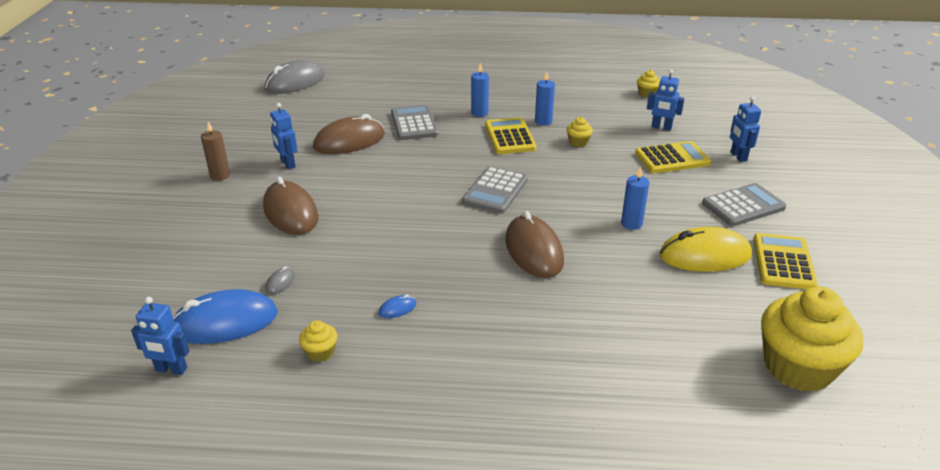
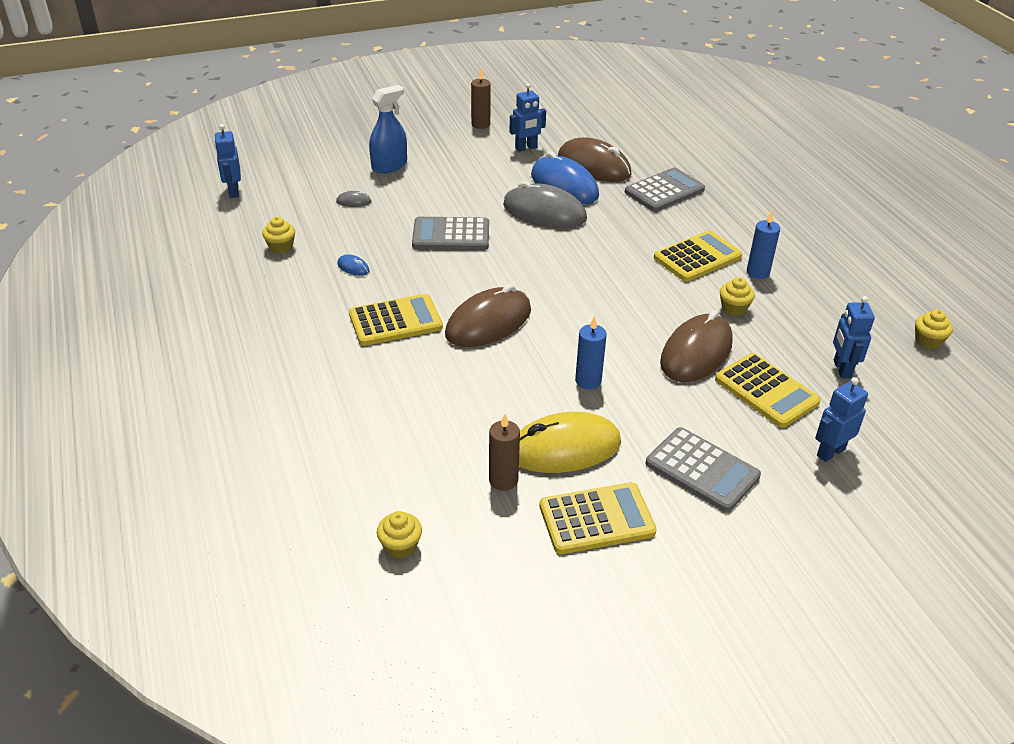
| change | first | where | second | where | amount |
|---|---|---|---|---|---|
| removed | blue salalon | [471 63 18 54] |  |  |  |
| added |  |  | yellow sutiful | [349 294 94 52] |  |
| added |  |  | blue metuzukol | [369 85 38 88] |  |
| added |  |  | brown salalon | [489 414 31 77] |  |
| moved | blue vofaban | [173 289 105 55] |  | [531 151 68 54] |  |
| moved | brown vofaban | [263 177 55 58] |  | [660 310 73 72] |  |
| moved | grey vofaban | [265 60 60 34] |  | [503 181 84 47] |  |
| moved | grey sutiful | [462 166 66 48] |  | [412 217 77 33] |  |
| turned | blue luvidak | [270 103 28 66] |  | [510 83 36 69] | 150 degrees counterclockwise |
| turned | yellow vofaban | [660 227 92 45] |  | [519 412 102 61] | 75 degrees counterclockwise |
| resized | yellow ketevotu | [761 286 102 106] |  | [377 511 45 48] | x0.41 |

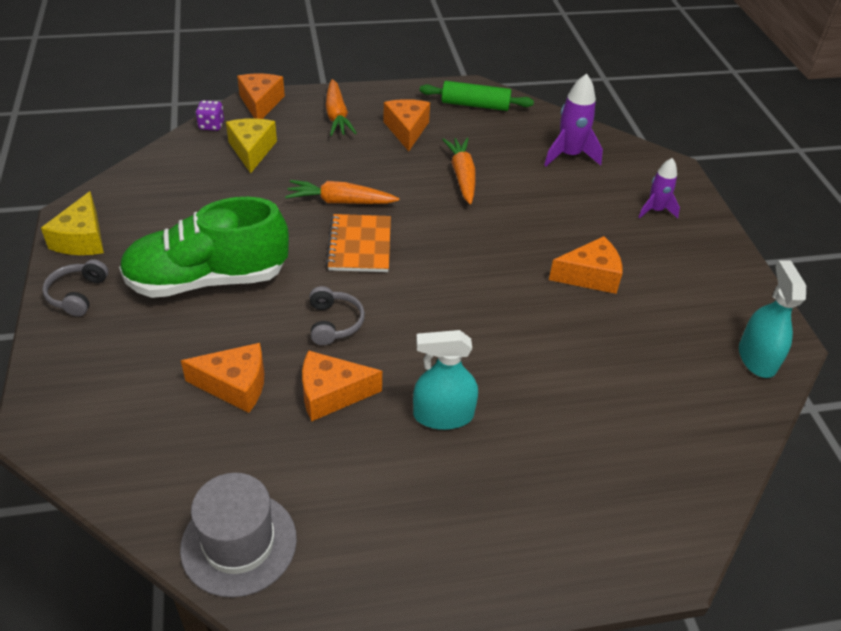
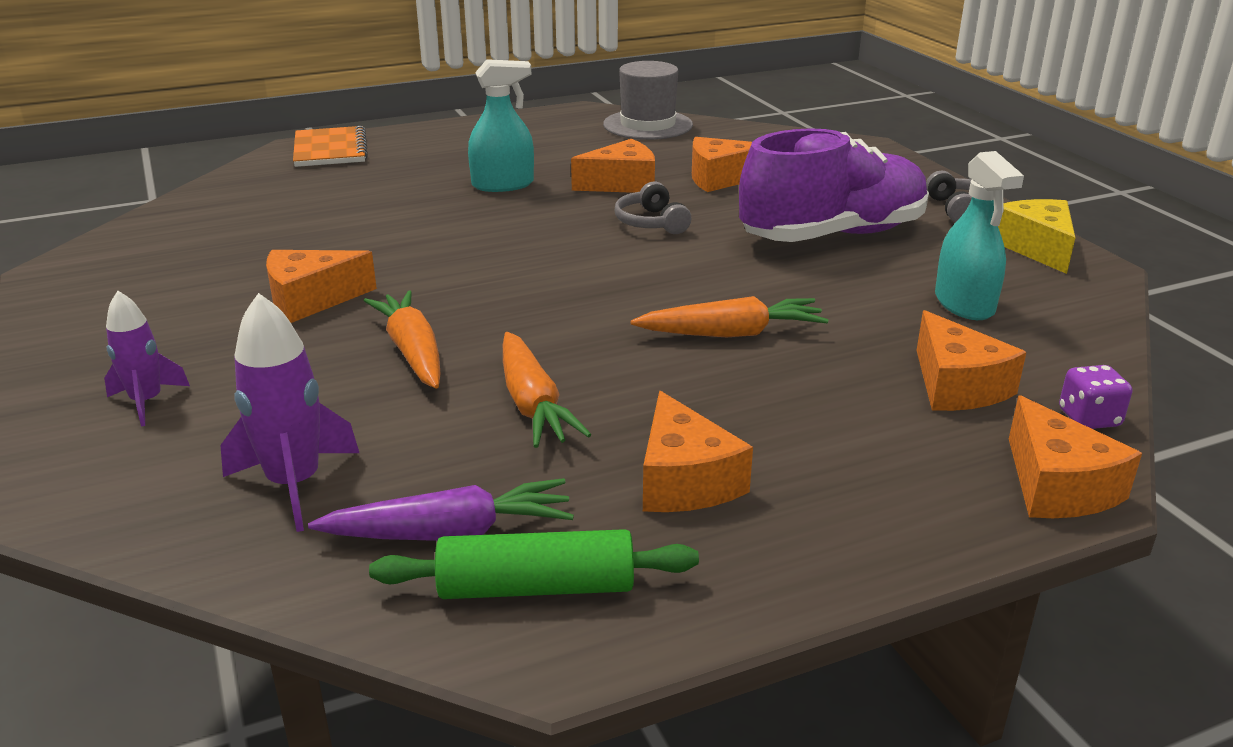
| change | first | where | second | where | amount |
|---|---|---|---|---|---|
| added |  |  | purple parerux | [308 478 266 63] |  |
| moved | orange parerux | [326 79 30 57] |  | [364 290 76 99] |  |
| moved | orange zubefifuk | [326 214 65 58] |  | [293 126 75 41] |  |
| moved | turquoise metuzukol | [739 260 67 118] |  | [935 151 89 169] |  |
| recoloured | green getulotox | [119 197 170 101] | purple getulotox | [739 128 190 114] |  |
| recoloured | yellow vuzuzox | [226 118 51 56] | orange vuzuzox | [916 310 111 101] |  |

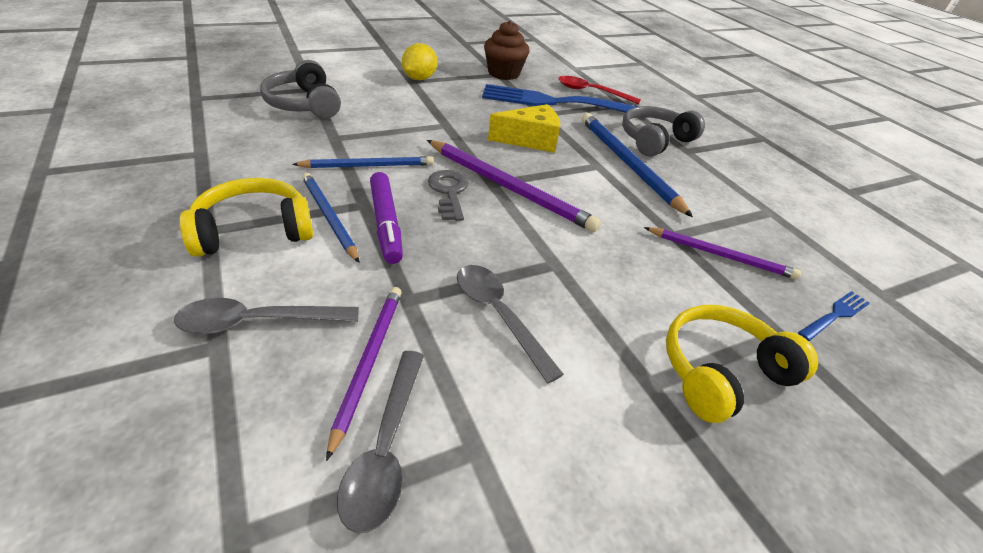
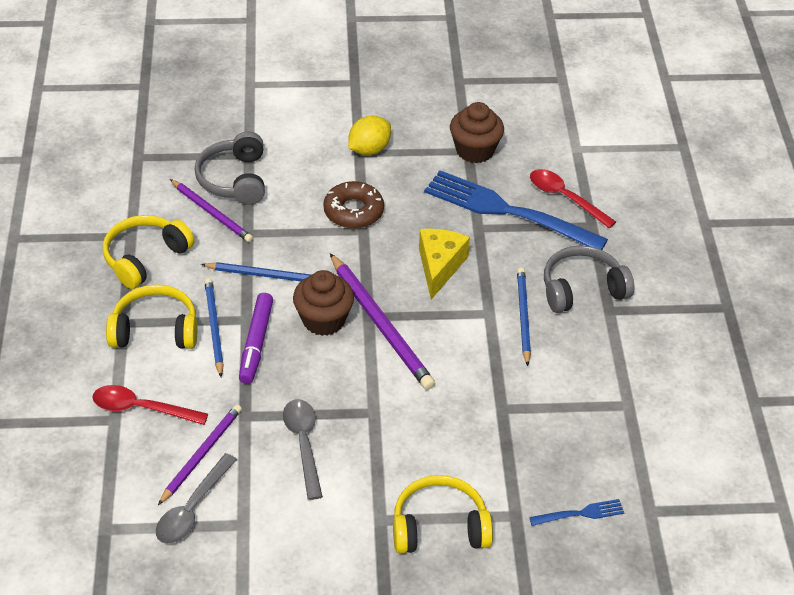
| change | first | where | second | where | amount |
|---|---|---|---|---|---|
| added |  |  | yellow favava | [103 215 91 74] |  |
| added |  |  | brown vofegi | [323 181 61 48] |  |
| moved | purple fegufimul | [644 227 157 52] |  | [170 179 83 63] |  |
| replaced | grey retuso | [428 170 41 51] | brown ketevotu | [293 270 61 66] |  |
| recoloured | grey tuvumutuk | [174 298 185 36] | red tuvumutuk | [92 385 116 40] |  |
| turned | yellow vuzuzox | [488 104 72 49] |  | [419 229 51 70] | 90 degrees counterclockwise |
| resized | blue fegufimul | [582 113 111 104] |  | [517 268 14 98] | x0.64 |

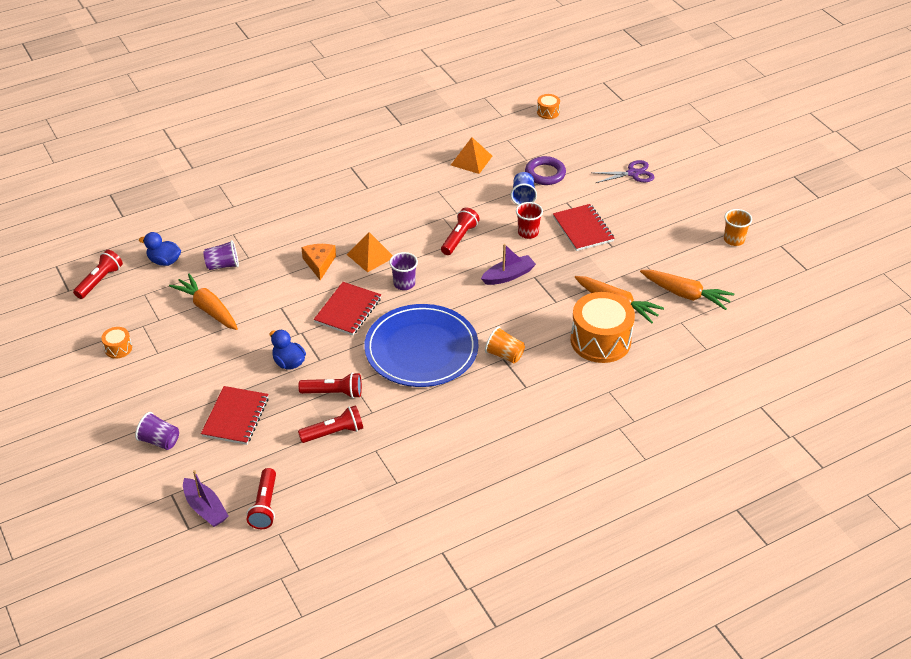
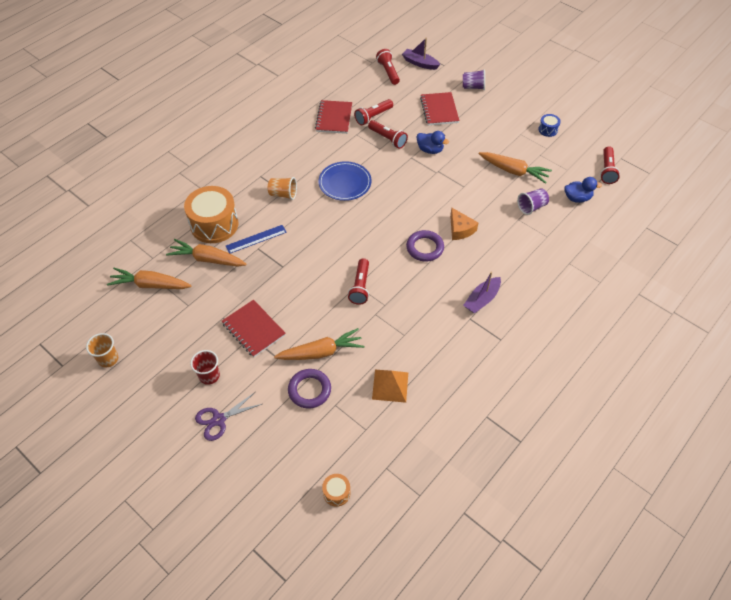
| change | first | where | second | where | amount |
|---|---|---|---|---|---|
| removed | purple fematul | [389 252 29 38] |  |  |  |
| added |  |  | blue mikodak | [226 225 61 29] |  |
| moved | red zubefifuk | [314 282 67 54] |  | [315 100 37 34] |  |
| moved | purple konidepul | [481 244 55 41] |  | [463 272 38 42] |  |
| moved | red fematul | [516 202 27 37] |  | [190 350 30 35] |  |
| replaced | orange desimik | [347 232 46 41] | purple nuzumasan | [406 230 38 31] |  |
| replaced | blue fematul | [511 172 26 33] | orange parerux | [274 328 90 32] |  |
| recoloured | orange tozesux | [101 327 31 32] | blue tozesux | [538 114 23 23] |  |
| turned | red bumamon | [298 372 64 26] |  | [368 120 40 29] | 120 degrees counterclockwise |
| resized | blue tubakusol | [364 304 114 83] |  | [318 161 54 40] | x0.62 |

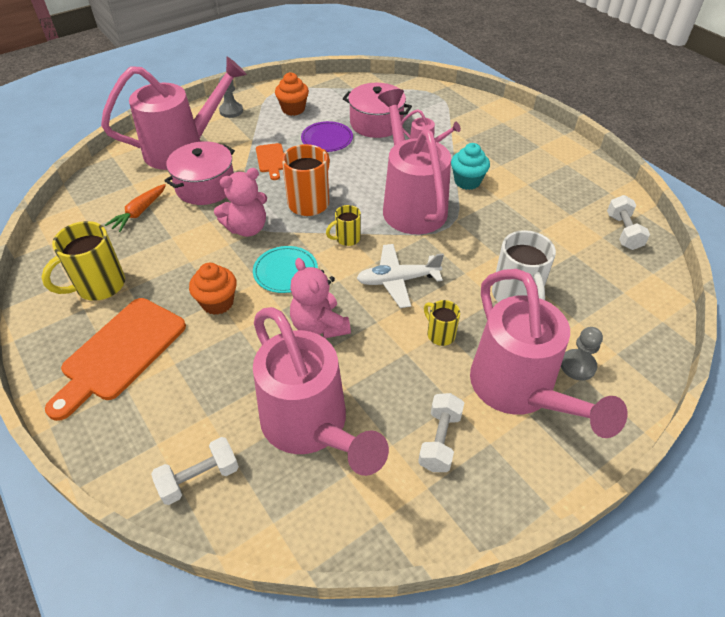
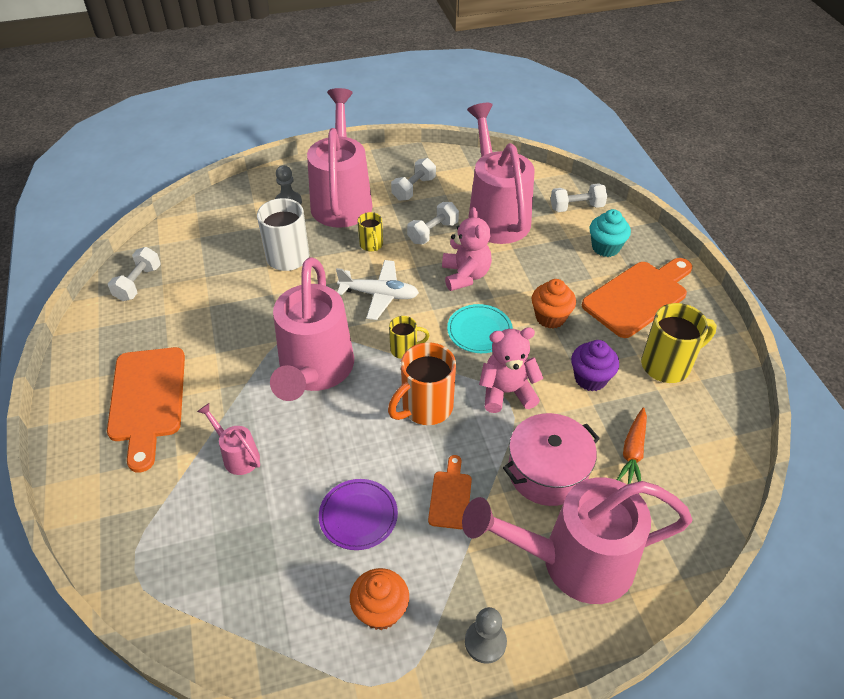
| change | first | where | second | where | amount |
|---|---|---|---|---|---|
| removed | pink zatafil | [343 83 69 55] |  |  |  |
| added |  |  | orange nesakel | [107 347 78 126] |  |
| added |  |  | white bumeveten | [407 202 52 42] |  |
| added |  |  | purple ketevotu | [571 340 48 51] |  |
| moved | turquoise ketevotu | [451 143 39 47] |  | [589 209 42 48] |  |
| turned | orange parerux | [105 184 61 48] |  | [617 408 30 76] | 150 degrees clockwise |

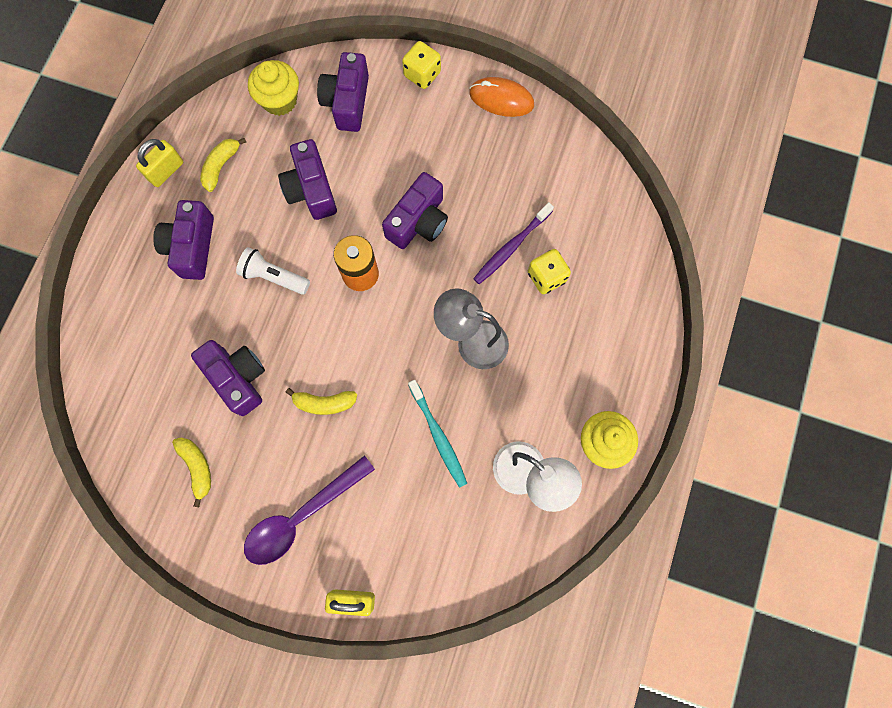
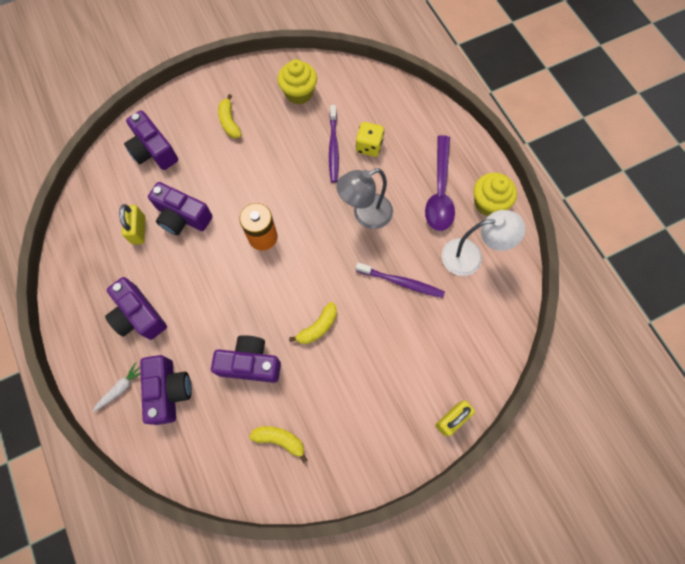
| change | first | where | second | where | amount |
|---|---|---|---|---|---|
| removed | white bumamon | [236 247 74 48] |  |  |  |
| removed | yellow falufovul | [402 41 39 48] |  |  |  |
| removed | orange vofaban | [469 77 65 40] |  |  |  |
| added |  |  | white parerux | [92 362 49 50] |  |
| moved | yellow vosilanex | [136 139 47 48] |  | [119 204 27 41] |  |
| moved | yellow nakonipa | [200 138 46 54] |  | [218 94 24 44] |  |
| moved | purple tuvumutuk | [244 456 131 109] |  | [425 135 30 96] |  |
| moved | yellow ketevotu | [248 60 51 56] |  | [278 59 39 45] |  |
| moved | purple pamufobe | [382 172 66 77] |  | [140 355 52 70] |  |
| recoloured | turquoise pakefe | [408 380 60 108] | purple pakefe | [356 263 89 35] |  |

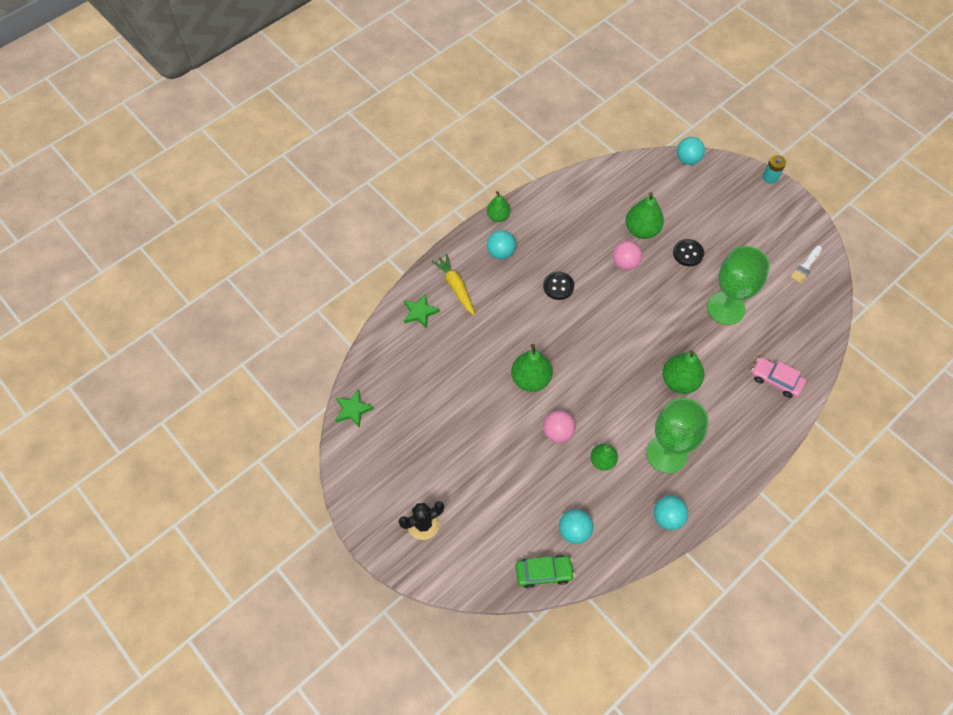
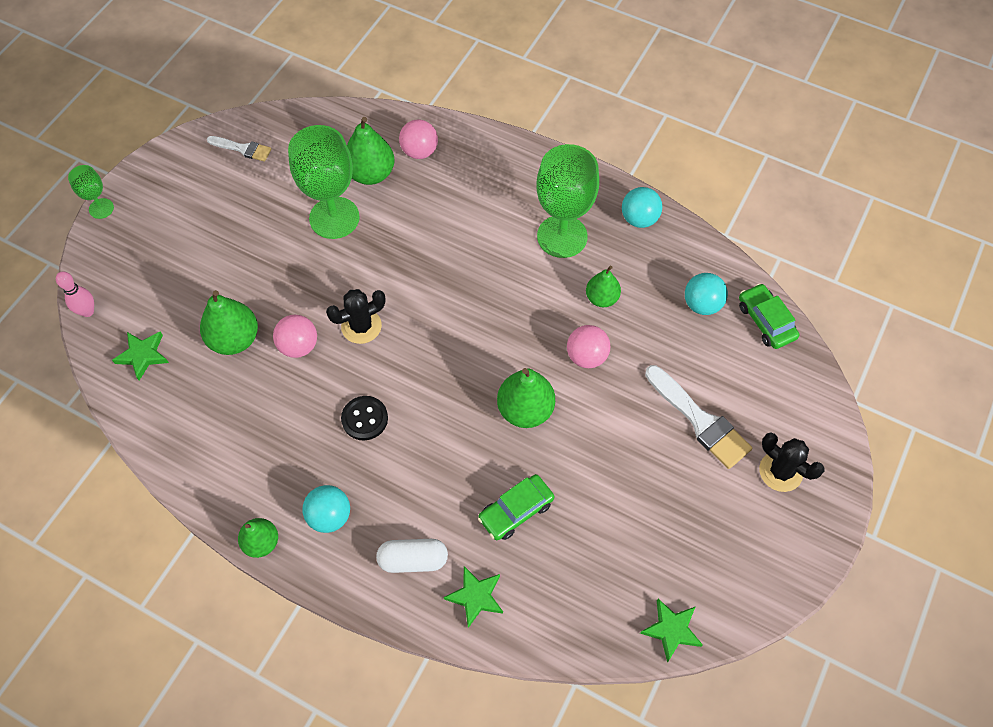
| change | first | where | second | where | amount |
|---|---|---|---|---|---|
| removed | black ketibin | [673 239 31 27] |  |  |  |
| added |  |  | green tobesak | [112 331 57 50] |  |
| added |  |  | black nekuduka | [326 289 59 55] |  |
| added |  |  | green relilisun | [478 474 76 66] |  |
| added |  |  | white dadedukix | [645 365 107 104] |  |
| moved | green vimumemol | [662 350 42 44] |  | [347 117 48 68] |  |
| replaced | yellow parerux | [432 254 44 62] | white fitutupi | [376 539 72 34] |  |
| replaced | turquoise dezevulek | [677 137 28 28] | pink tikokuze | [56 271 38 46] |  |
| replaced | pink relilisun | [751 357 55 41] | pink dezevulek | [399 120 39 39] |  |
| replaced | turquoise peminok | [763 155 23 29] | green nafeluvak | [68 165 46 54] |  |

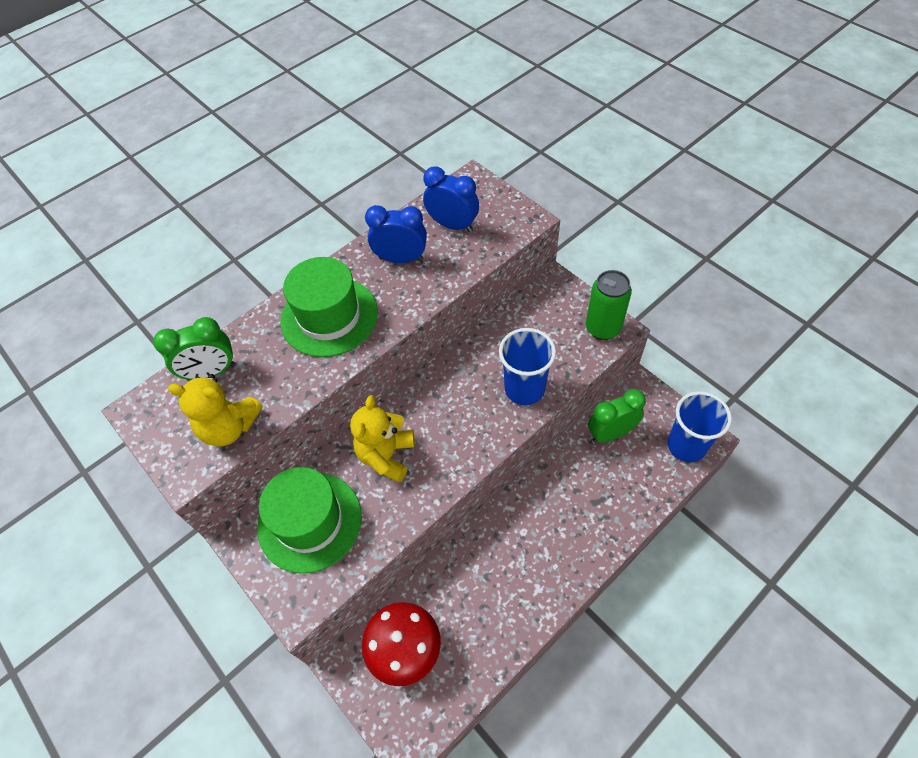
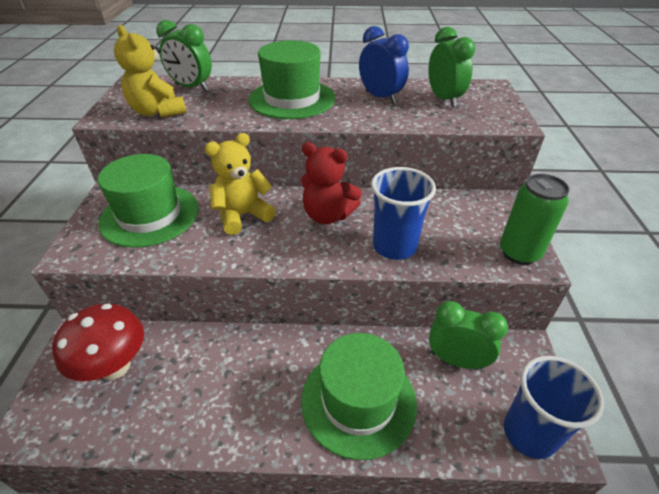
| change | first | where | second | where | amount |
|---|---|---|---|---|---|
| added |  |  | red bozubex | [301 142 61 82] |  |
| added |  |  | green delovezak | [301 333 116 127] |  |
| recoloured | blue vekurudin | [423 166 56 66] | green vekurudin | [428 27 47 80] |  |

